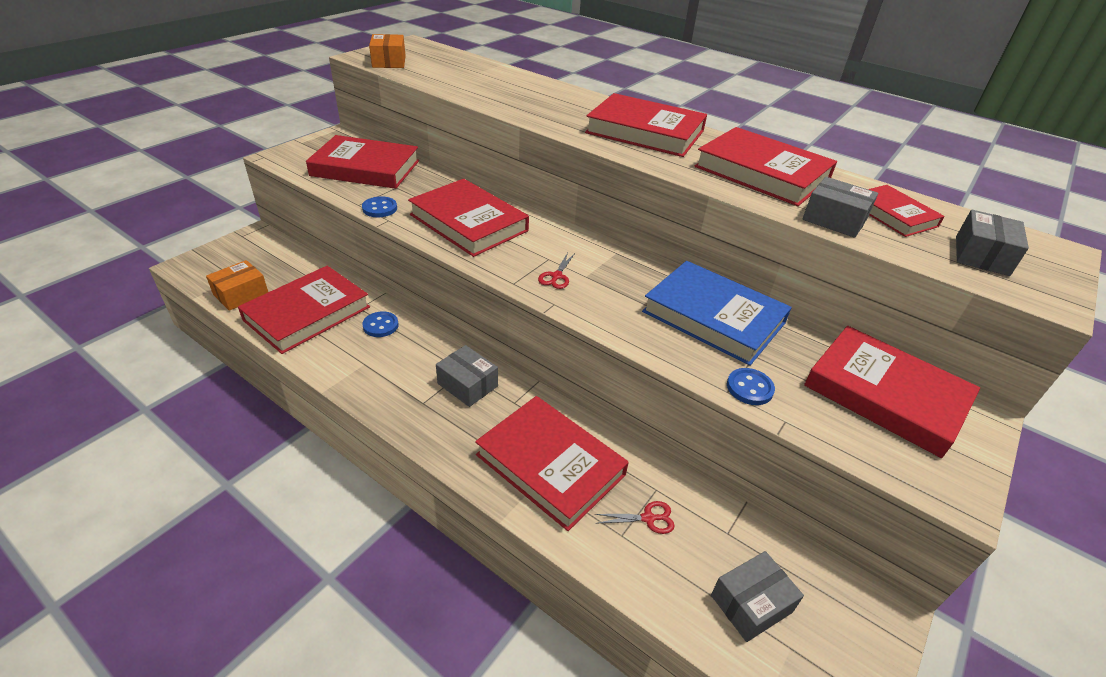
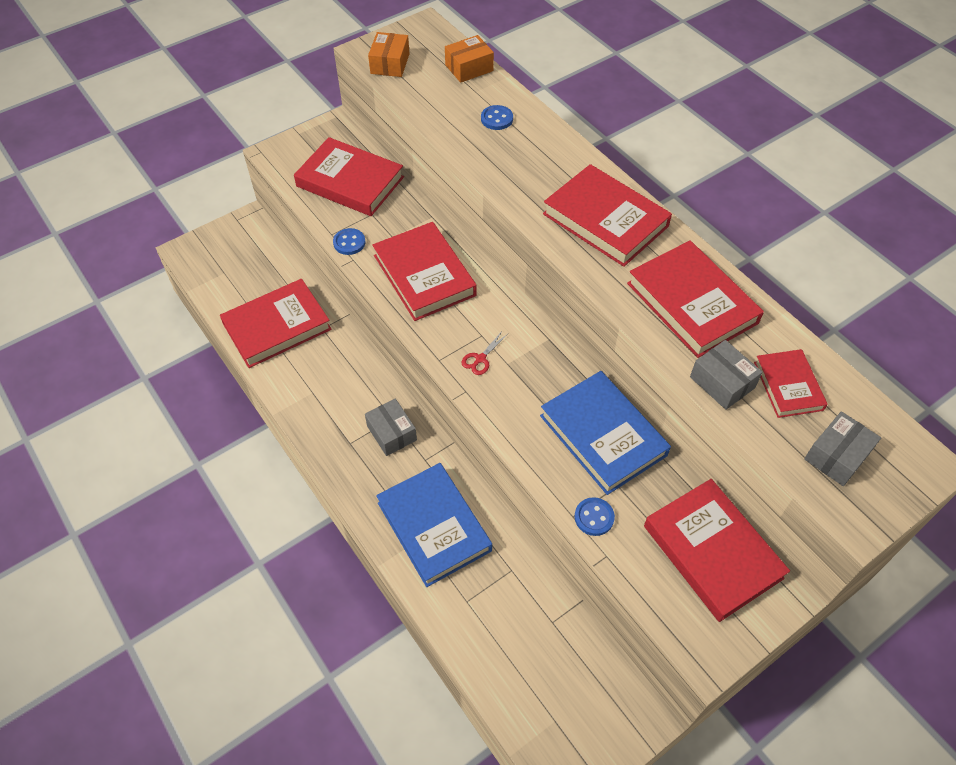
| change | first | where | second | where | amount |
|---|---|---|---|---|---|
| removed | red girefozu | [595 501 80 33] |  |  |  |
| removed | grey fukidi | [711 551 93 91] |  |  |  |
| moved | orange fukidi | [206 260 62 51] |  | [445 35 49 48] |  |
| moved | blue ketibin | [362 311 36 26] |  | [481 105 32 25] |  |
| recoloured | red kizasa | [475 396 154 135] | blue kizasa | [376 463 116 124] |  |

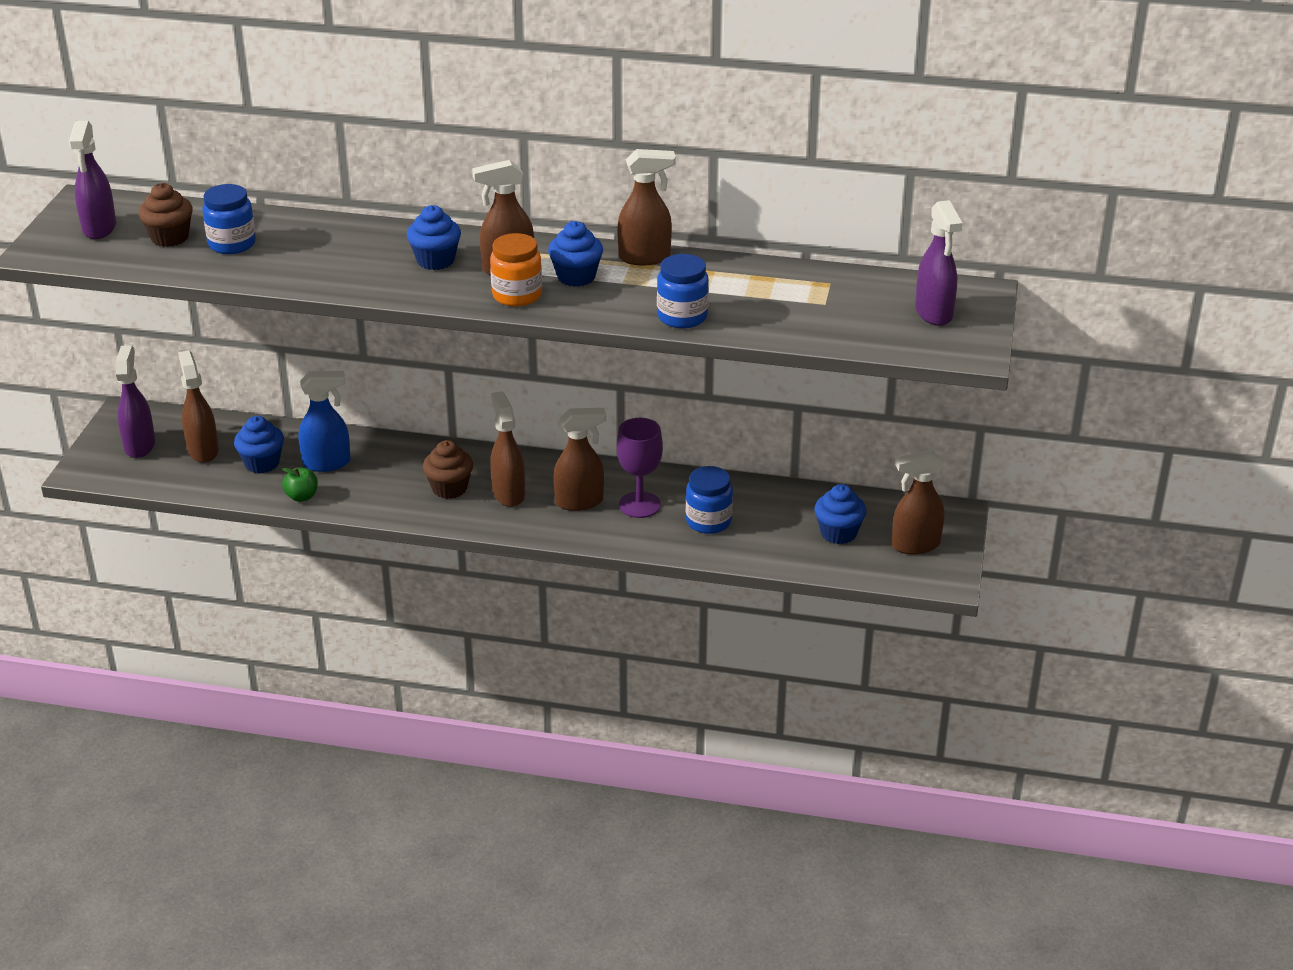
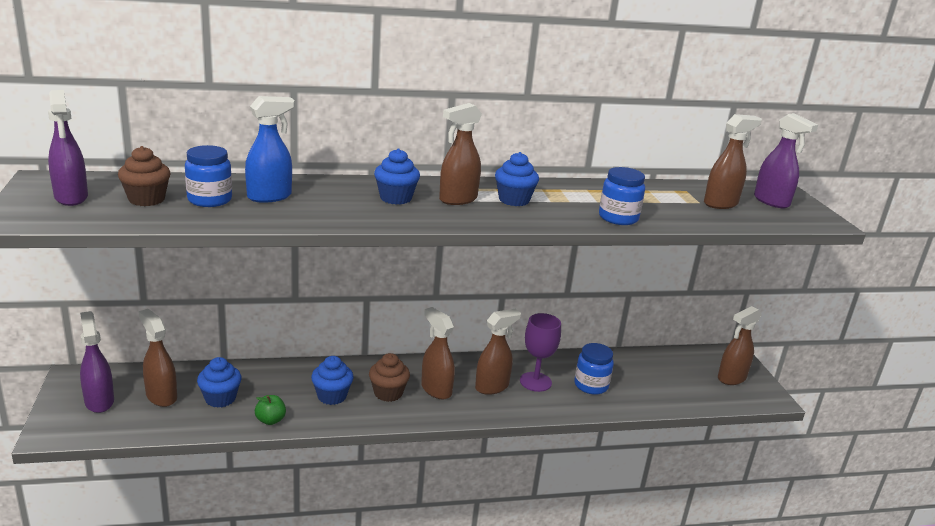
| change | first | where | second | where | amount |
|---|---|---|---|---|---|
| removed | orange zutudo | [490 233 52 74] |  |  |  |
| moved | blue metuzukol | [299 371 52 101] |  | [245 96 50 107] |  |
| moved | brown metuzukol | [617 149 58 116] |  | [704 114 58 95] |  |
| moved | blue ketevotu | [814 484 52 60] |  | [311 356 43 49] |  |

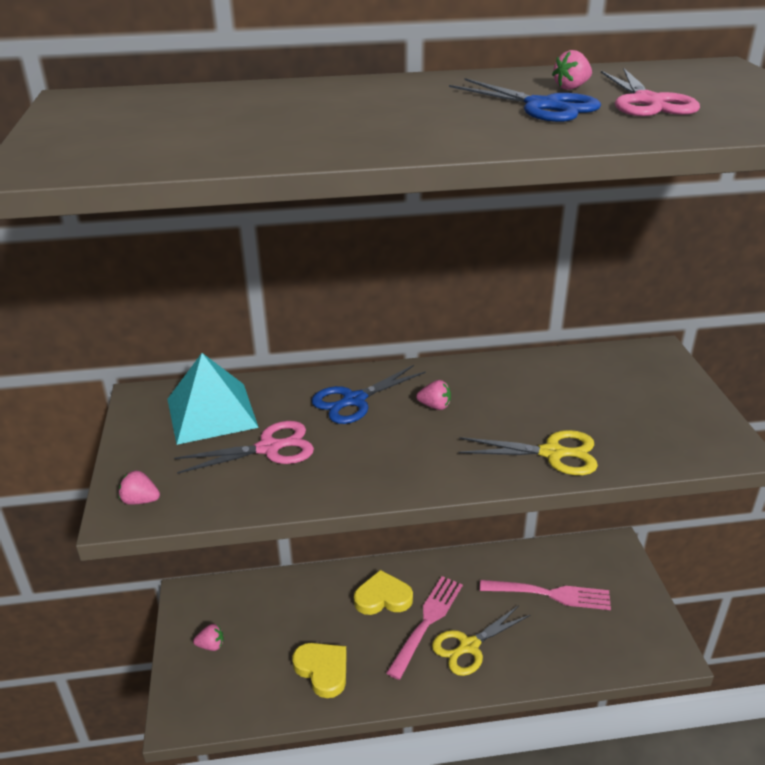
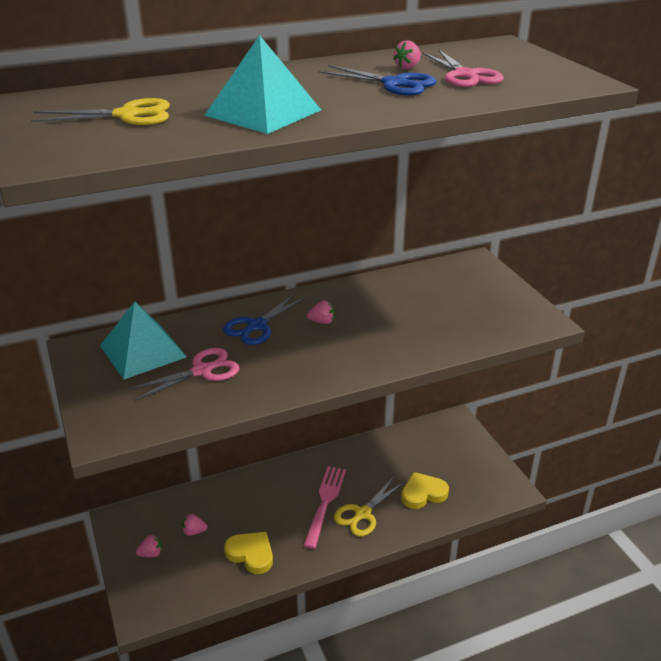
| change | first | where | second | where | amount |
|---|---|---|---|---|---|
| removed | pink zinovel | [480 580 131 30] |  |  |  |
| added |  |  | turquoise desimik | [204 35 117 99] |  |
| moved | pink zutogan | [119 471 41 34] |  | [182 514 25 22] |  |
| moved | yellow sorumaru | [354 570 59 45] |  | [401 472 48 37] |  |
| moved | yellow girefozu | [459 430 139 45] |  | [30 98 140 27] |  |

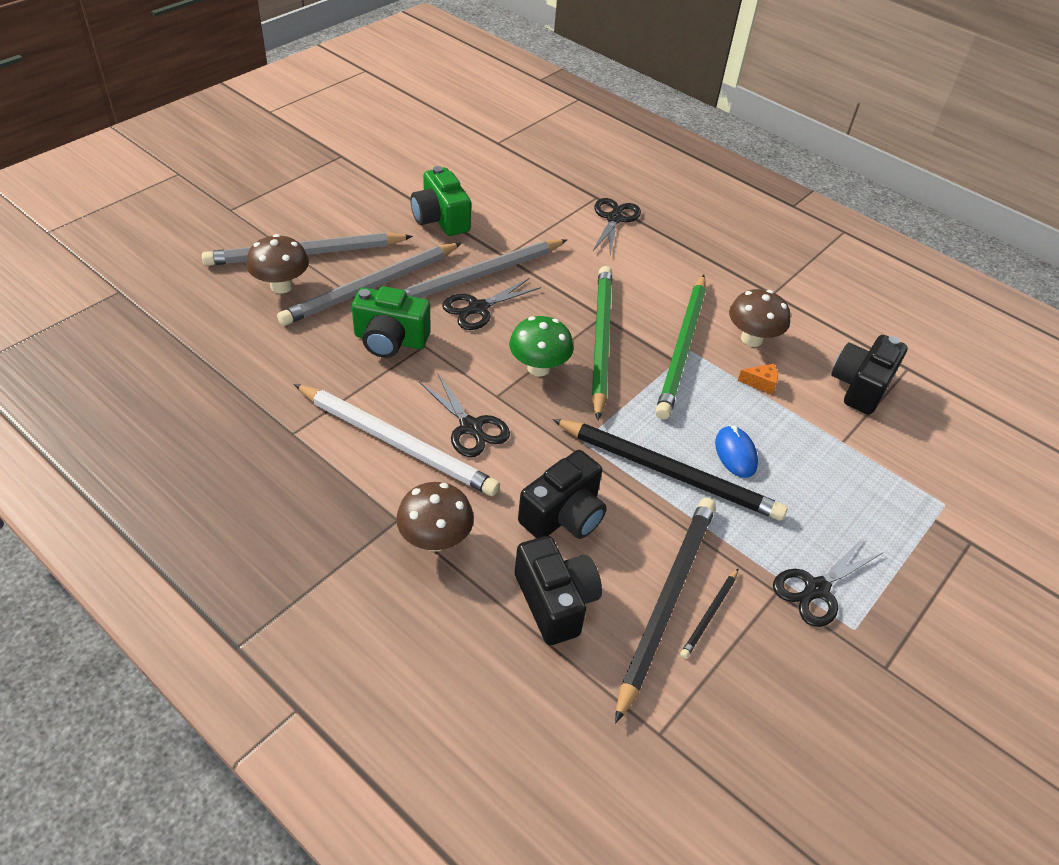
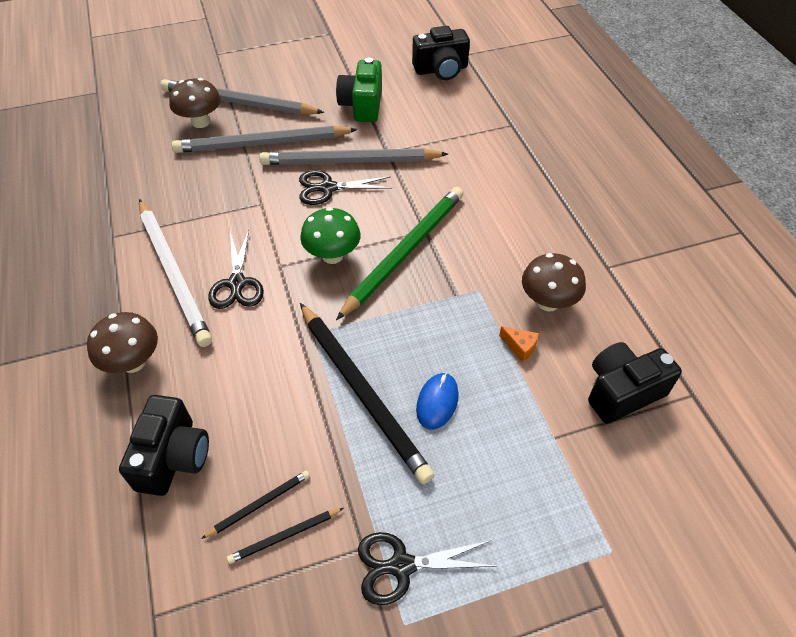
| change | first | where | second | where | amount |
|---|---|---|---|---|---|
| removed | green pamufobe | [352 286 79 72] |  |  |  |
| removed | black girefozu | [593 198 48 57] |  |  |  |
| removed | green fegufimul | [655 275 51 144] |  |  |  |
| moved | black pamufobe | [518 450 89 89] |  | [412 26 58 54] |  |
| resized | black fegufimul | [615 498 101 225] |  | [201 470 109 69] | x0.44 |

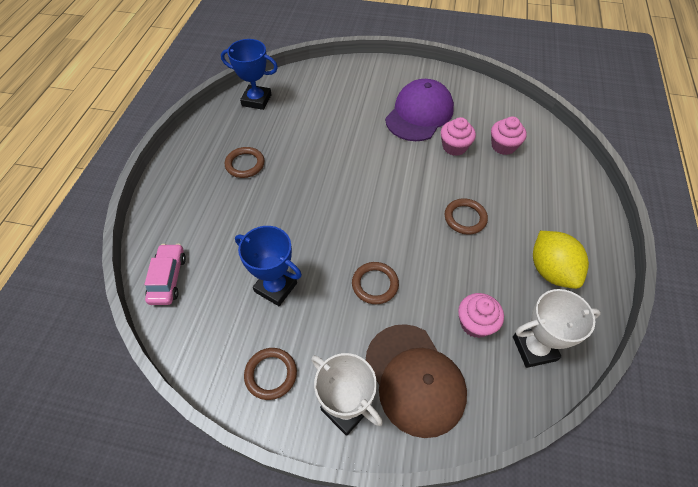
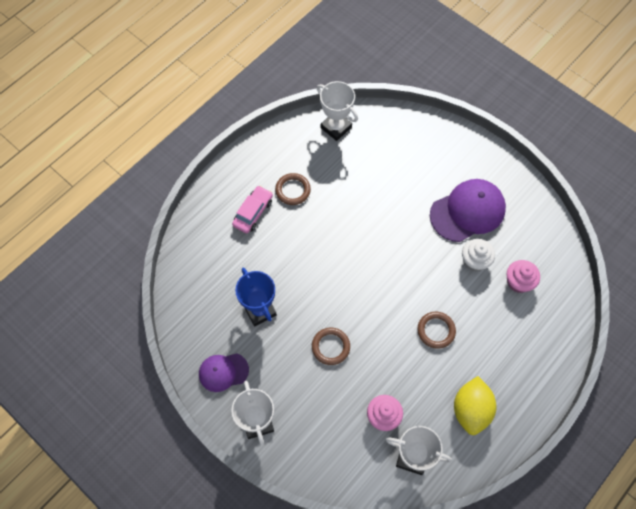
| change | first | where | second | where | amount |
|---|---|---|---|---|---|
| removed | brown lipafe | [366 324 101 114] |  |  |  |
| moved | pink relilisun | [145 244 41 61] |  | [232 186 41 47] |  |
| replaced | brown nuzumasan | [244 348 53 52] | purple lipafe | [199 353 50 39] |  |
| recoloured | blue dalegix | [221 39 57 71] | white dalegix | [317 81 41 60] |  |
| recoloured | pink ketevotu | [441 117 35 39] | white ketevotu | [462 239 33 32] |  |

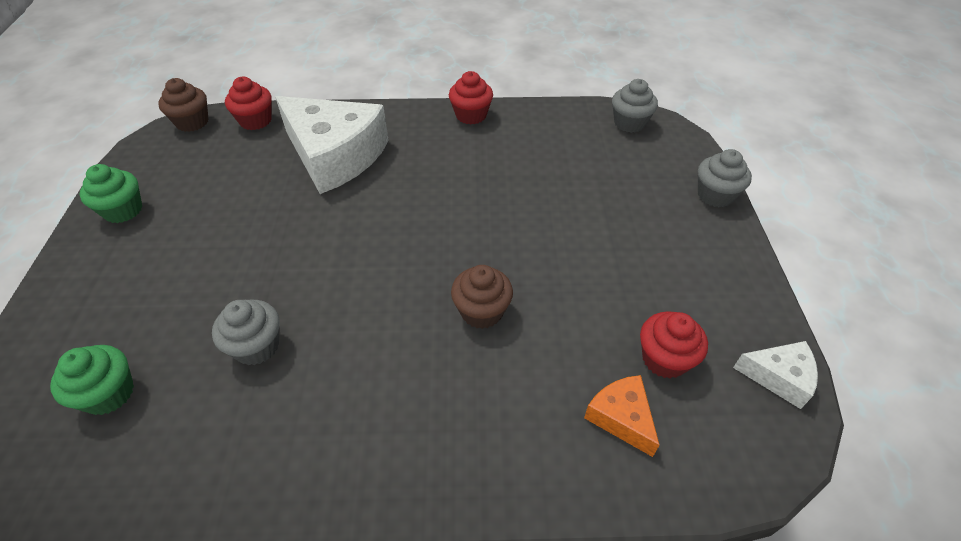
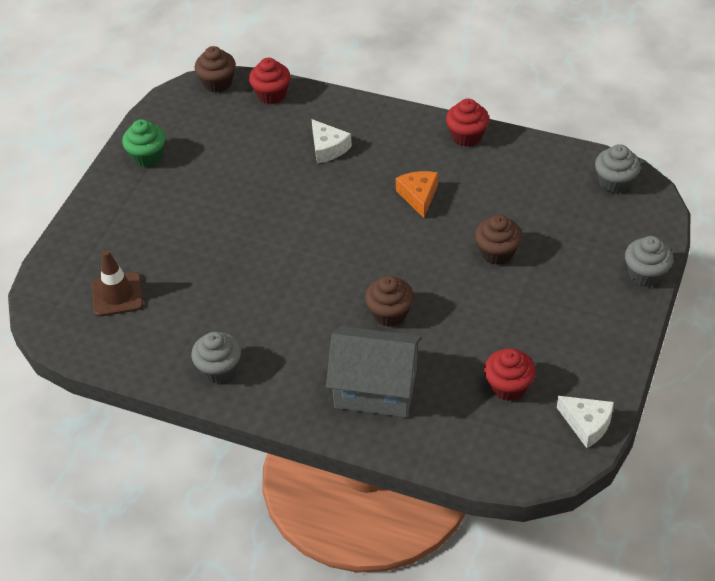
| change | first | where | second | where | amount |
|---|---|---|---|---|---|
| added |  |  | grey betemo | [326 326 96 91] |  |
| added |  |  | brown ketevotu | [475 215 47 50] |  |
| moved | grey ketevotu | [212 300 68 65] |  | [191 332 50 51] |  |
| moved | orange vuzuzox | [584 375 76 82] |  | [396 171 42 47] |  |
| replaced | green ketevotu | [50 345 84 70] | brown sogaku | [92 250 51 67] |  |
| resized | white vuzuzox | [275 96 114 98] |  | [312 119 40 44] | x0.45 |

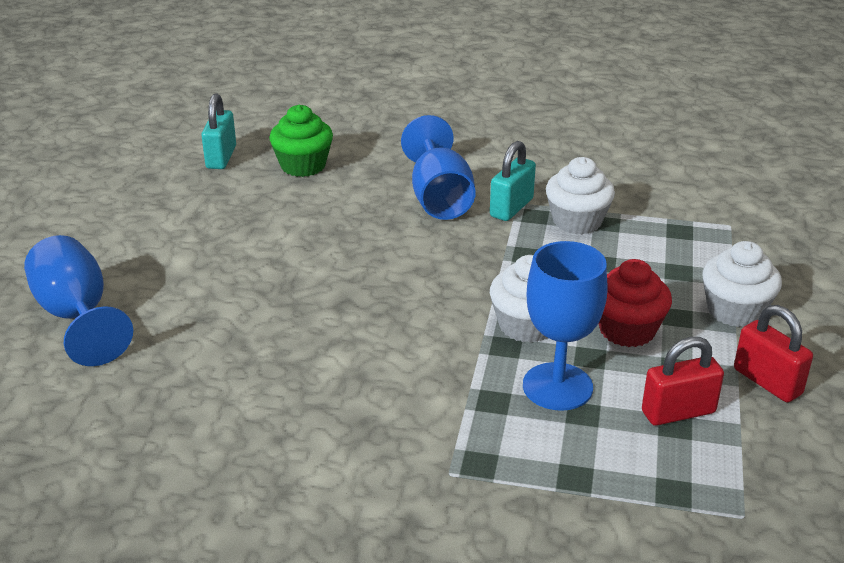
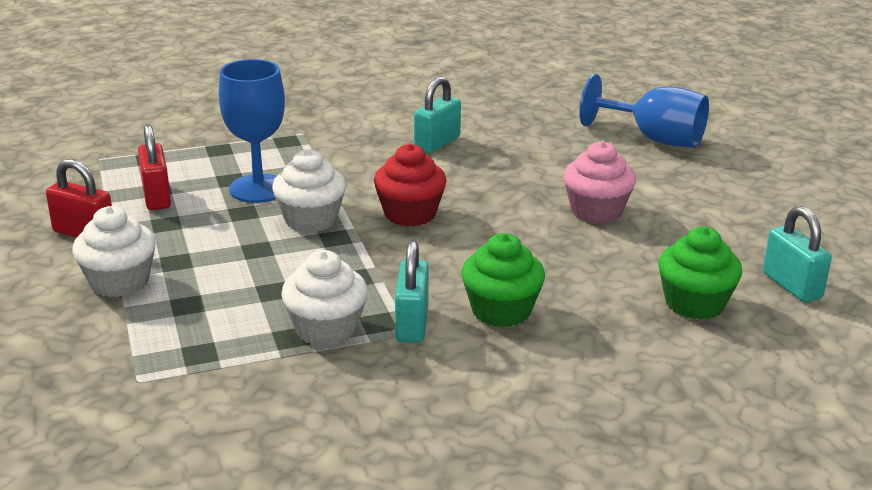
| change | first | where | second | where | amount |
|---|---|---|---|---|---|
| added |  |  | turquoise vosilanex | [414 76 47 78] |  |
| added |  |  | pink ketevotu | [563 141 73 82] |  |
| moved | red ketevotu | [599 259 73 88] |  | [374 144 72 82] |  |
| replaced | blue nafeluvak | [401 115 75 105] | green ketevotu | [461 233 84 94] |  |
| turned | red vosilanex | [642 337 82 89] |  | [138 124 33 86] | 60 degrees counterclockwise |

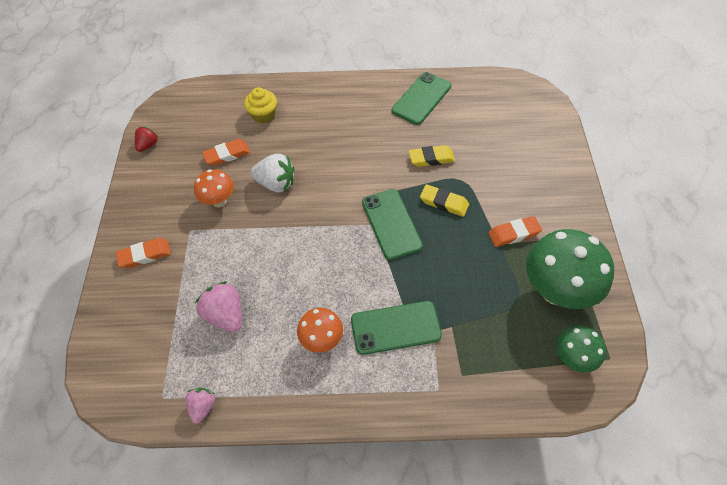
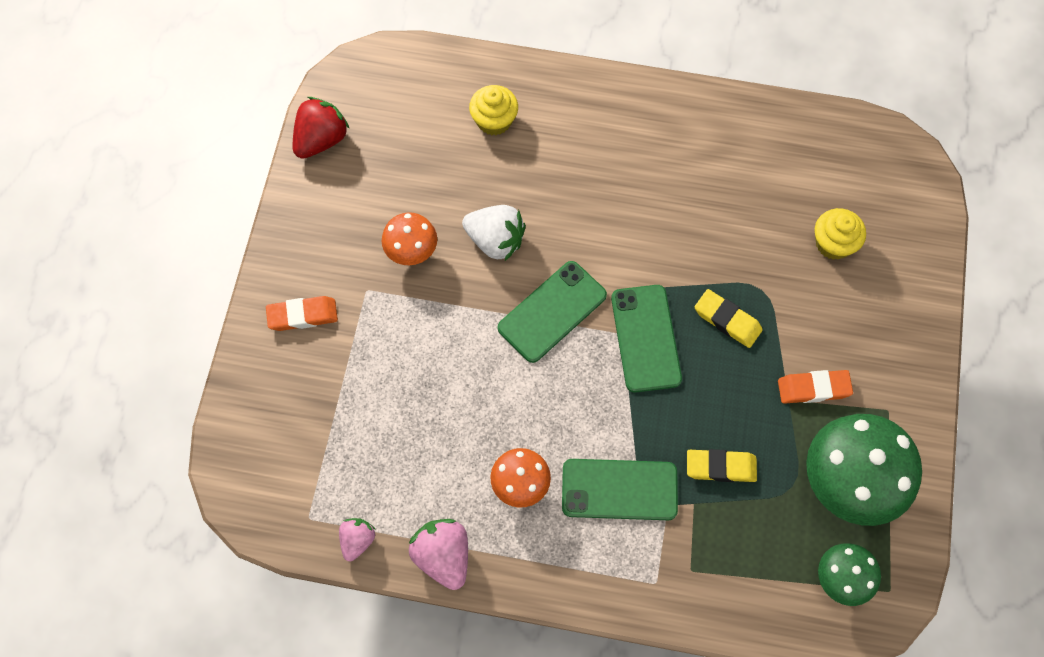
| change | first | where | second | where | amount |
|---|---|---|---|---|---|
| removed | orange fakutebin | [202 139 48 27] |  |  |  |
| added |  |  | yellow ketevotu | [815 208 51 52] |  |
| moved | pink zutogan | [195 282 47 51] |  | [409 519 59 71] |  |
| moved | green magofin | [392 72 60 53] |  | [497 261 110 102] |  |
| moved | yellow fakutebin | [409 145 46 22] |  | [687 449 70 33] |  |
| resized | red zutogan | [135 127 23 25] |  | [293 97 57 62] | x1.64 |

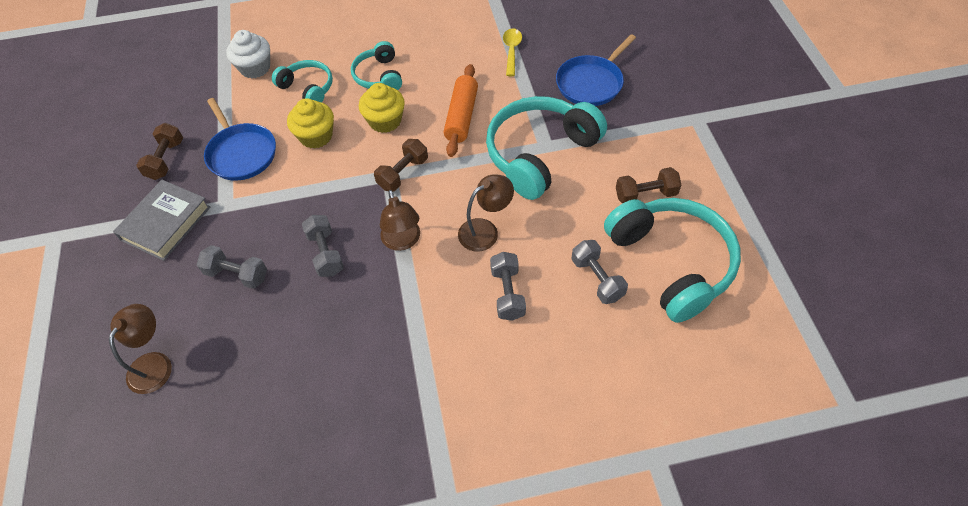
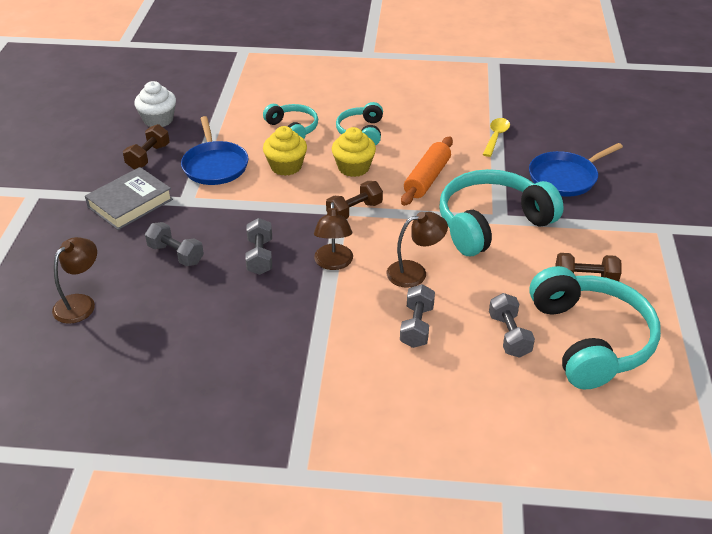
| change | first | where | second | where | amount |
|---|---|---|---|---|---|
| moved | white ketevotu | [226 30 44 48] |  | [134 81 42 46] |  |

